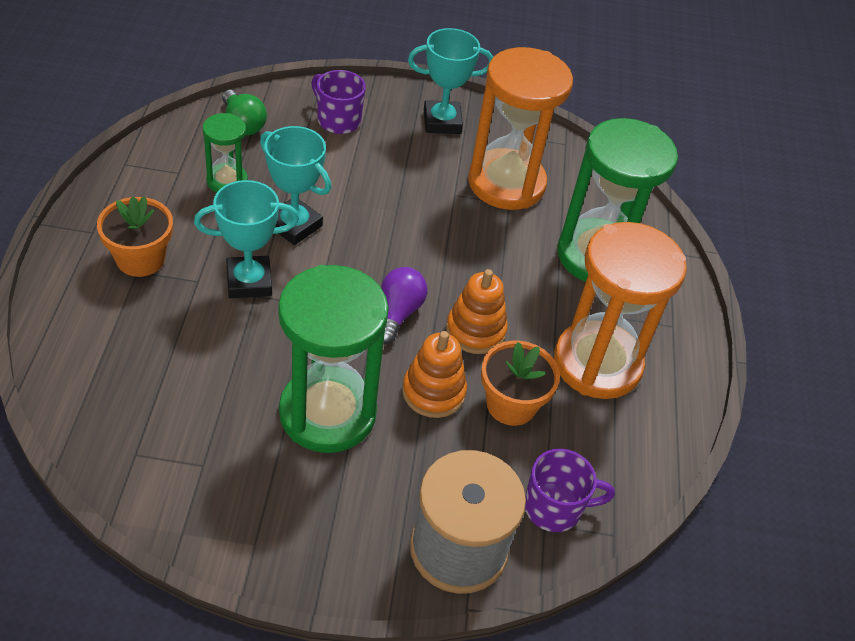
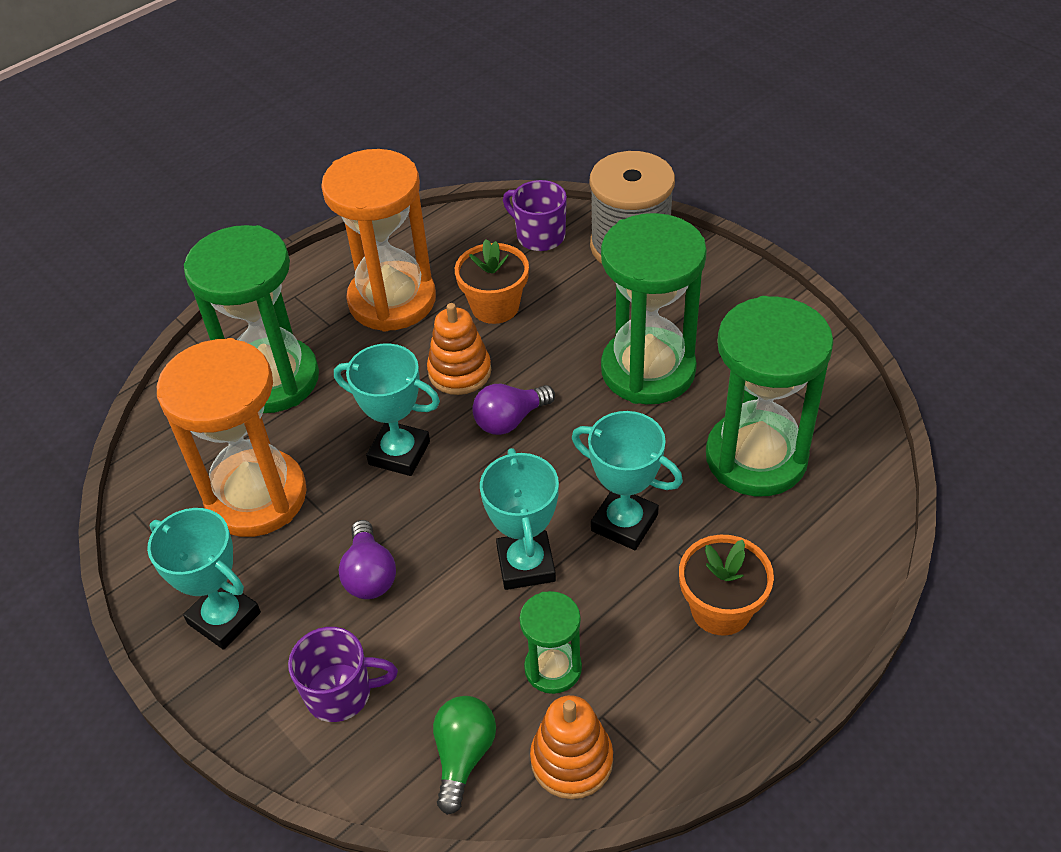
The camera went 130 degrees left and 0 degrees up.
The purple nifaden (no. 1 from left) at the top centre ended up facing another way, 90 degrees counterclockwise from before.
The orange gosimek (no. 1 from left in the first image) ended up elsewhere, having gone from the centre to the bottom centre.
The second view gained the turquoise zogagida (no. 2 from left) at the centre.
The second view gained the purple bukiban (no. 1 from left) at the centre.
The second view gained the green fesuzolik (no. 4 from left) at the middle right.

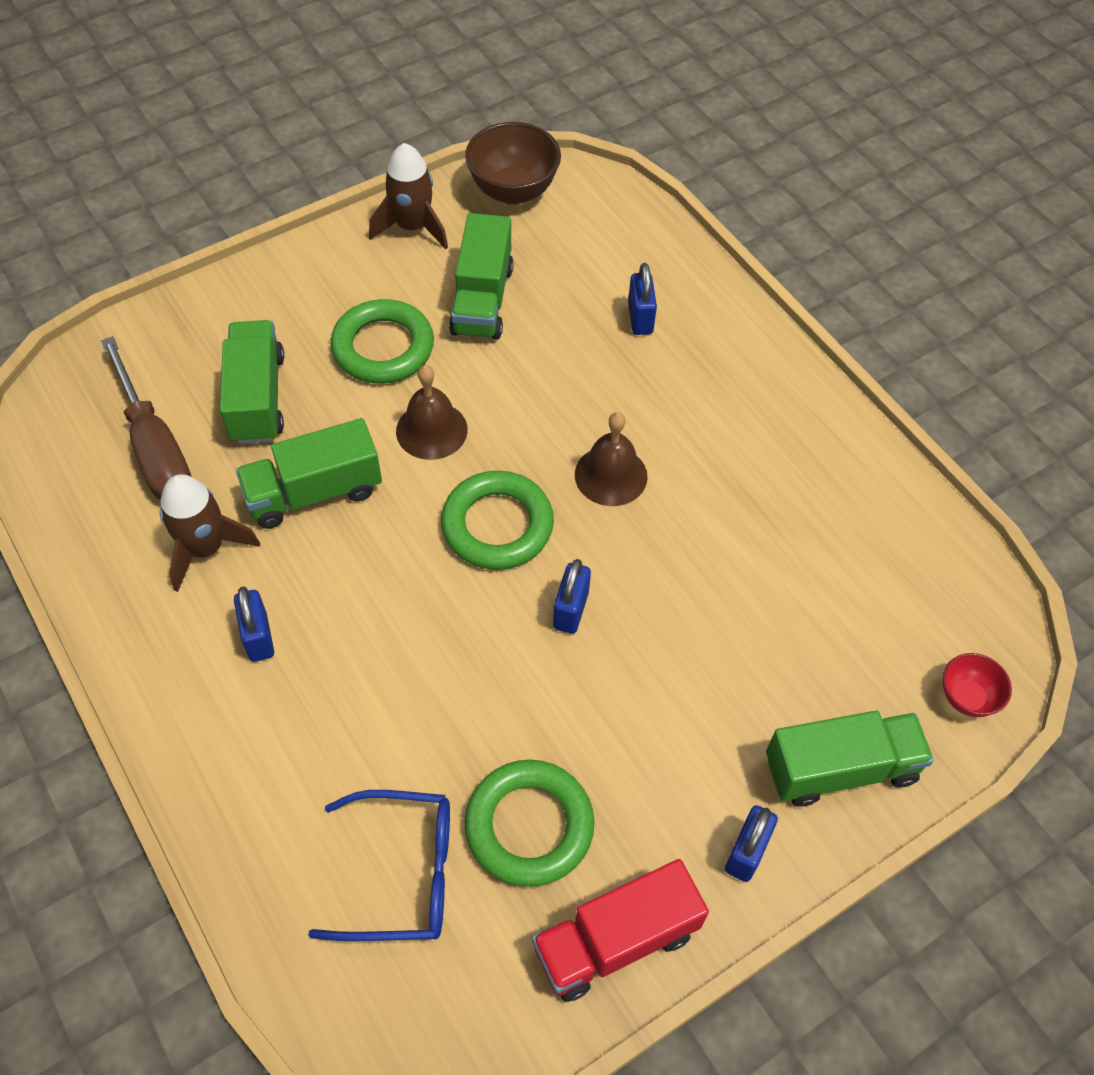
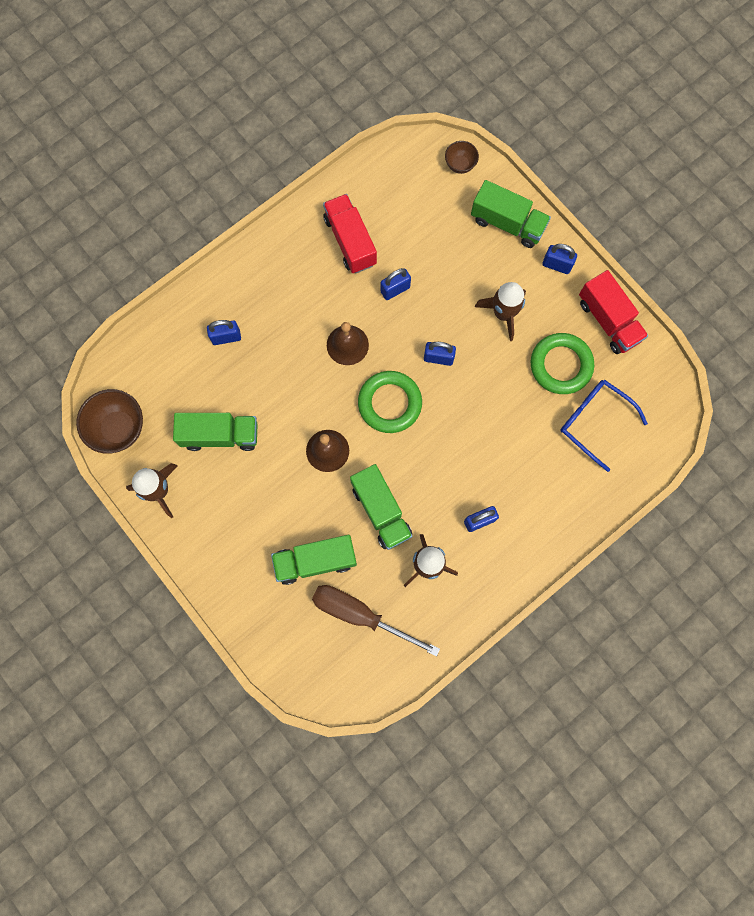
The camera went 95 degrees left and 20 degrees up.
The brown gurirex at the middle left ended up facing another way, 120 degrees counterclockwise from before.
The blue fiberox at the bottom centre ended up facing another way, 45 degrees counterclockwise from before.
The second view lost the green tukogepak (no. 1 from left) at the top centre.
The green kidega (no. 4 from left) at the bottom right ended up facing another way, 135 degrees clockwise from before.
What was the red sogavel at the middle right turned into the brown sogavel (no. 2 from left) at the top centre.
The second view gained the red kidega (no. 1 from left) at the top centre.
The second view gained the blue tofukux (no. 2 from left) at the top centre.
The second view gained the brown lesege (no. 3 from left) at the centre.

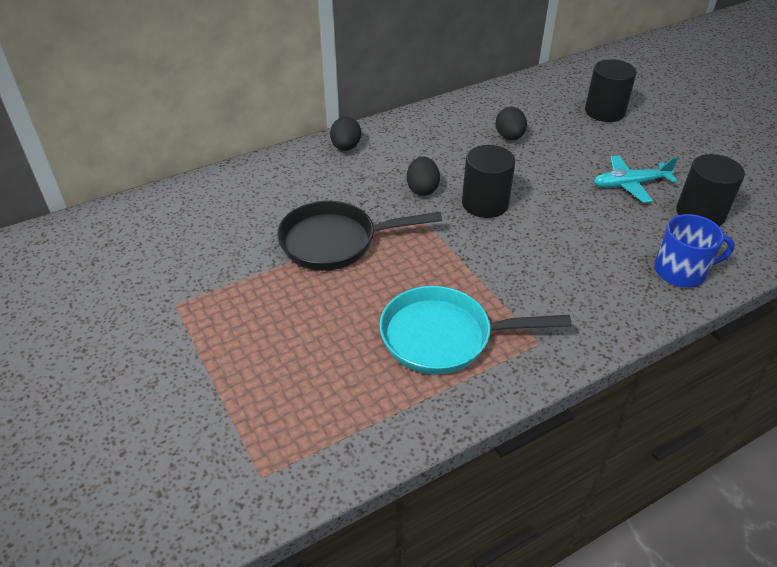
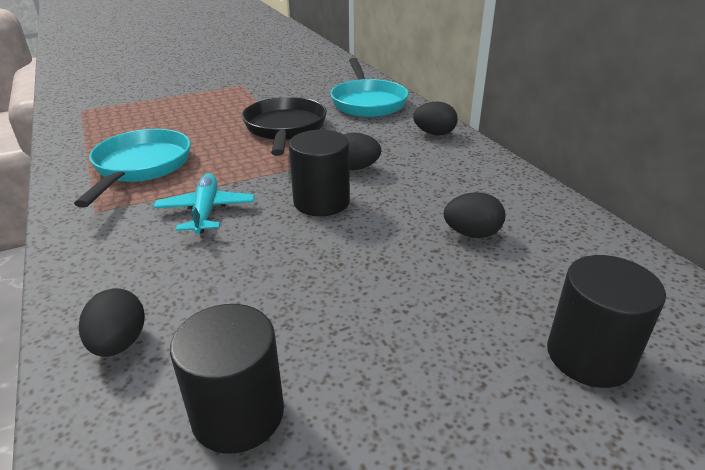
The camera went 95 degrees right and 10 degrees down.
The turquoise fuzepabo ended up elsewhere, having gone from the top right to the middle left.
Where the blue nifaden stood at the middle right, the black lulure (no. 1 from left) came to stand at the bottom left.
The second view gained the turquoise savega (no. 2 from left) at the top centre.

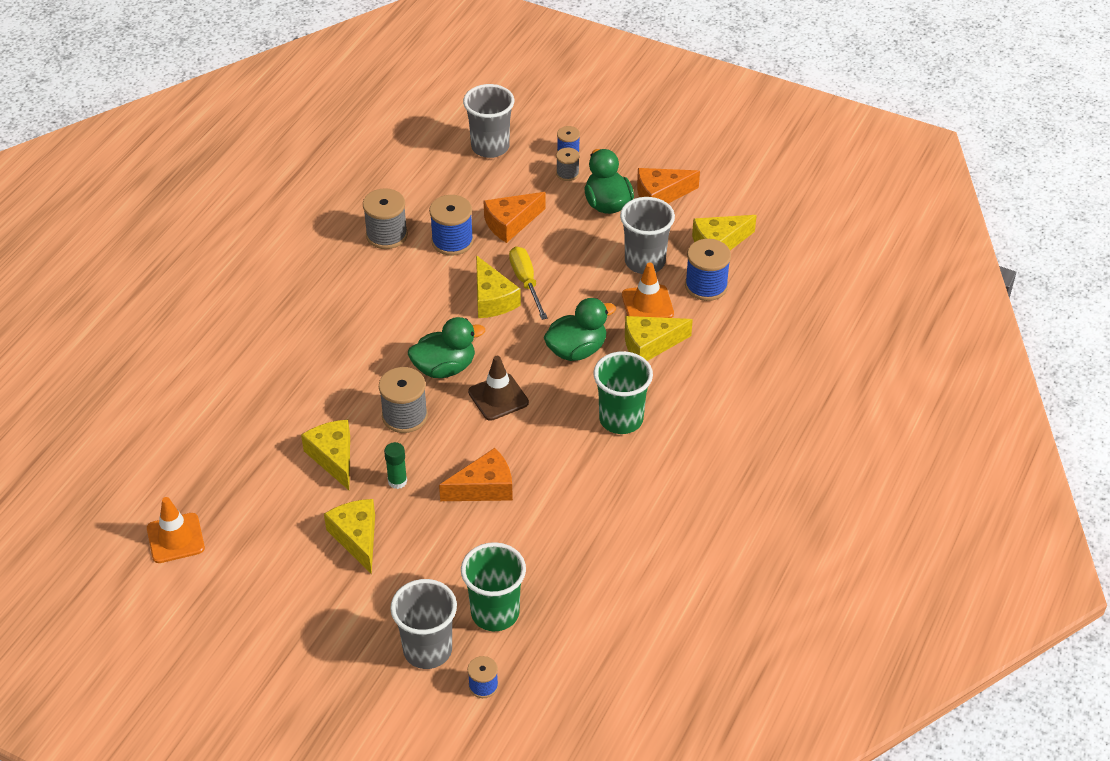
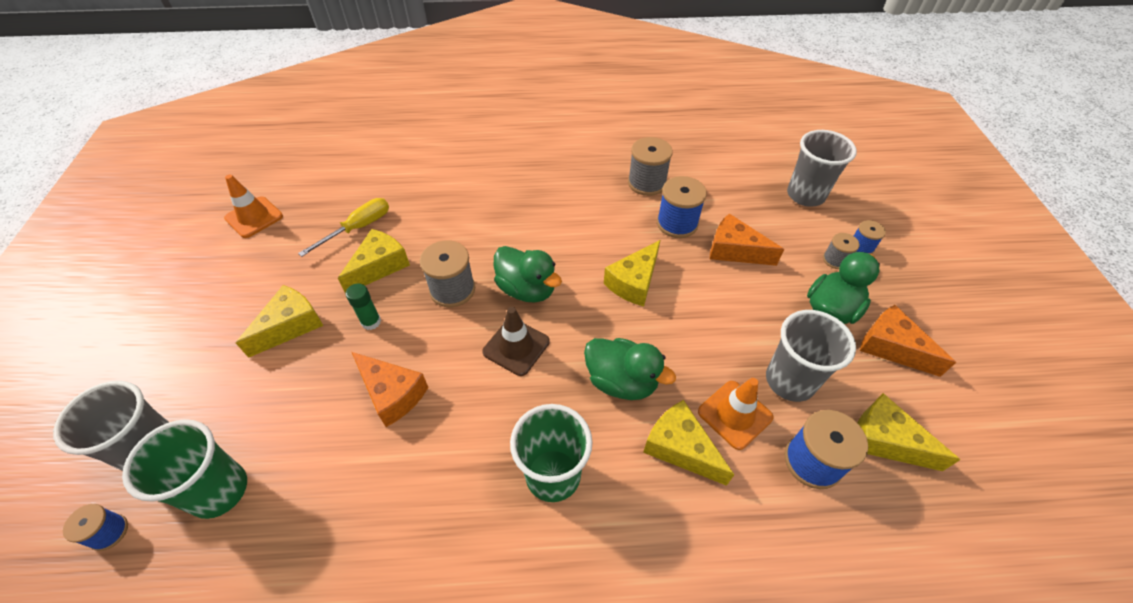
The camera went 60 degrees right and 5 degrees up.
The yellow gurirex ended up elsewhere, having gone from the centre to the middle left.

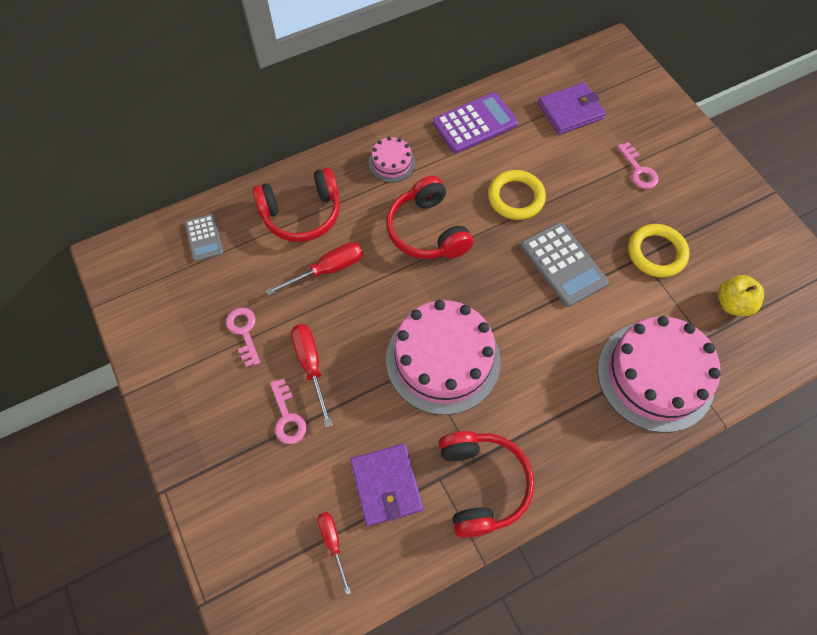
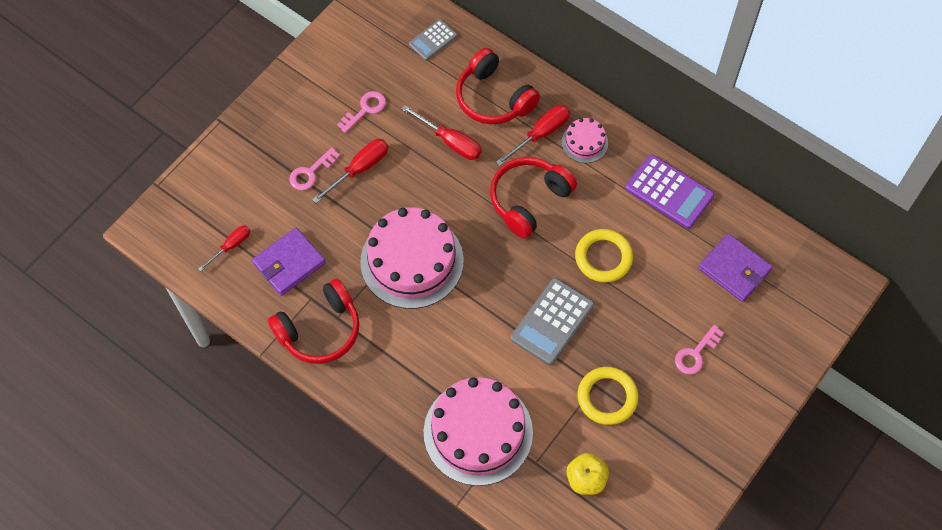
The camera went 65 degrees right and 0 degrees up.
The second view gained the red gurirex (no. 4 from left) at the top centre.

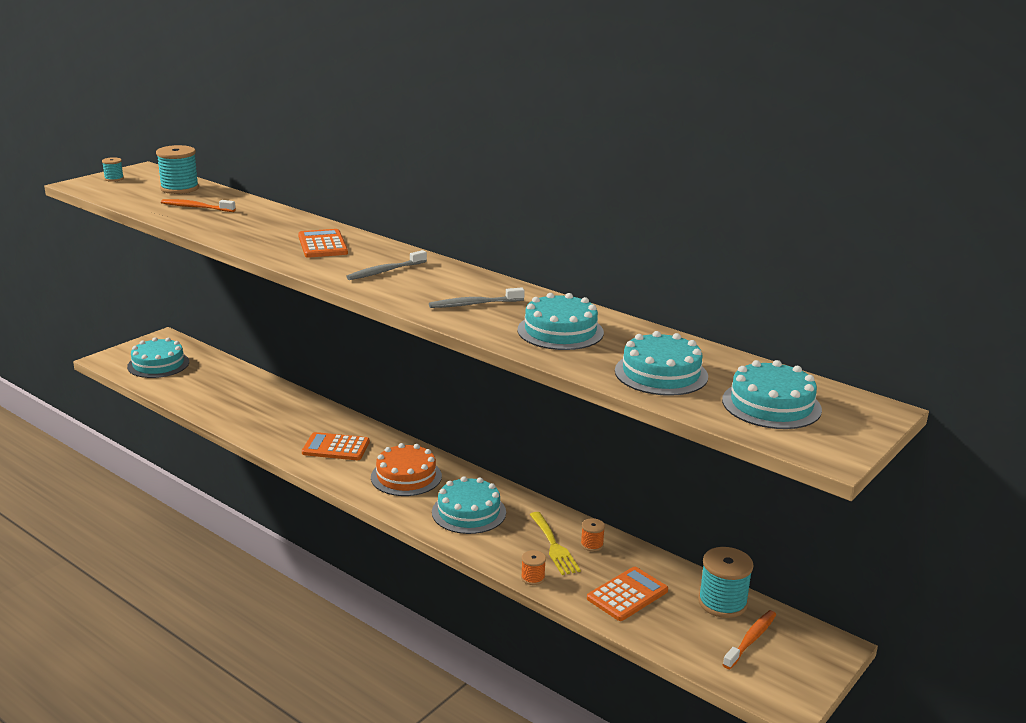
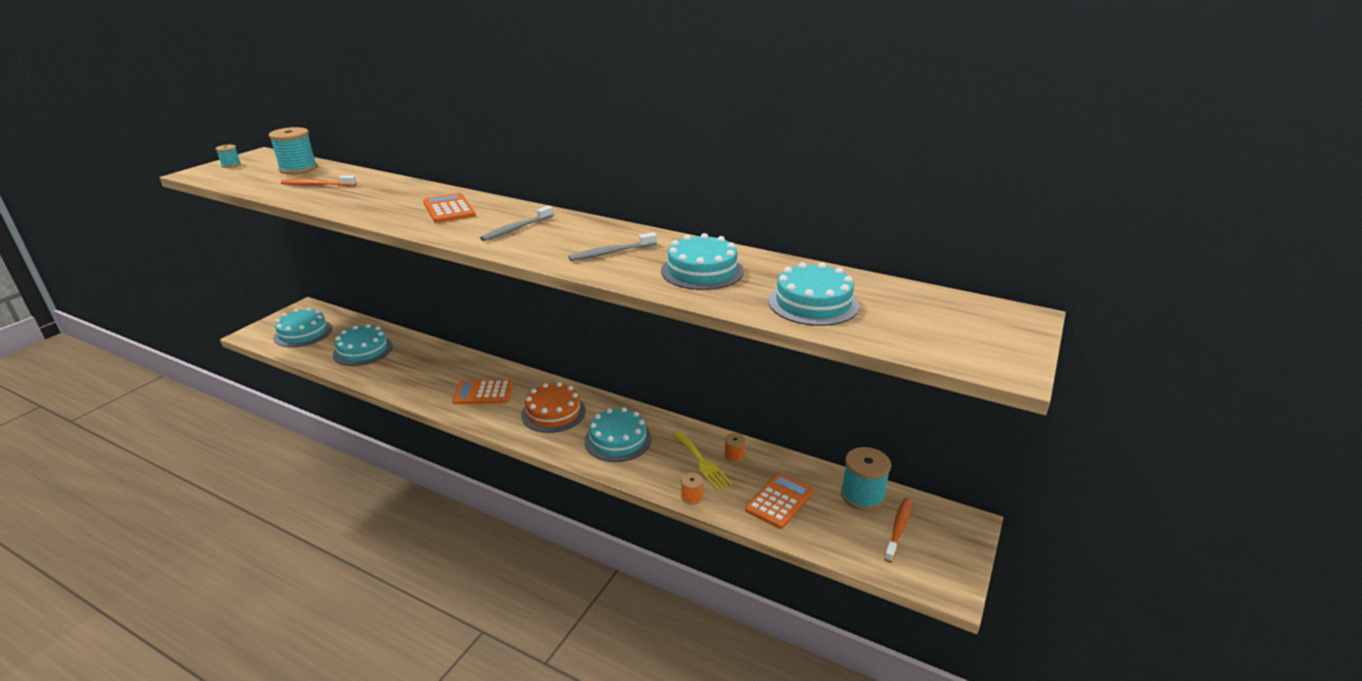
The camera went 10 degrees left and 5 degrees up.
The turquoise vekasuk (no. 5 from left in the first image) ended up elsewhere, having gone from the middle right to the middle left.

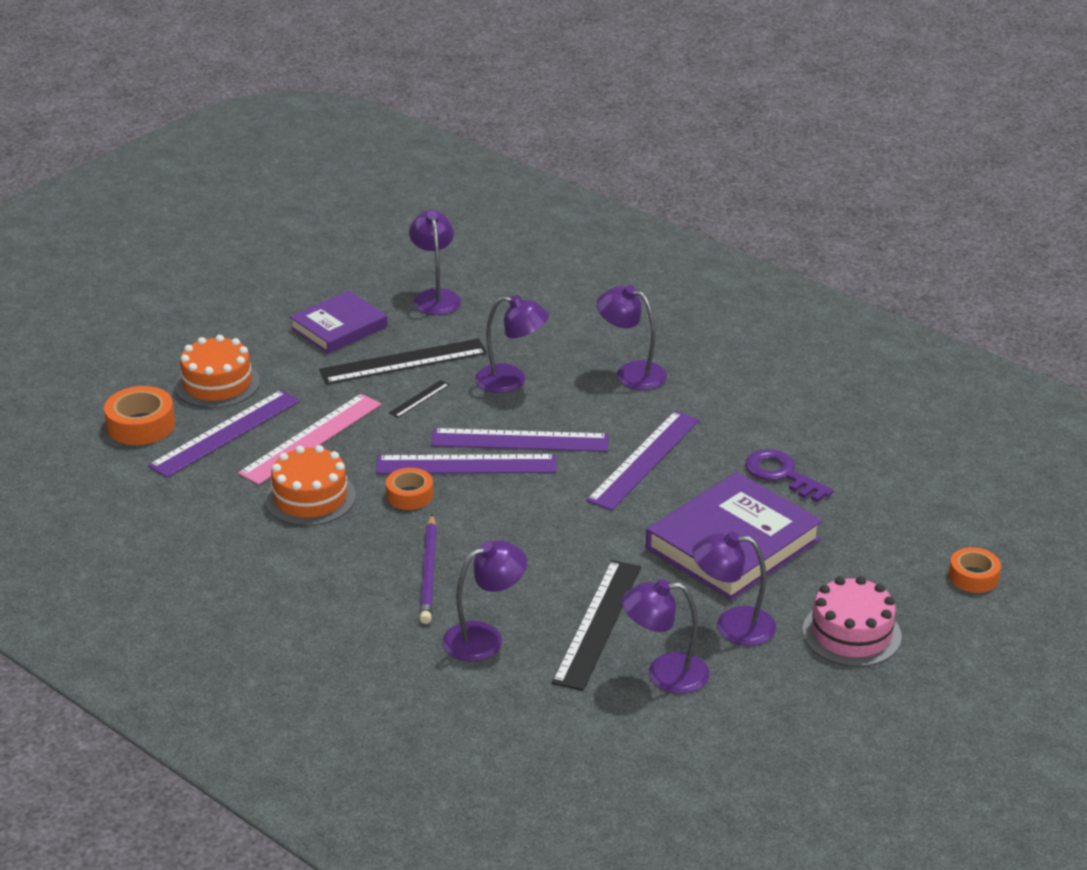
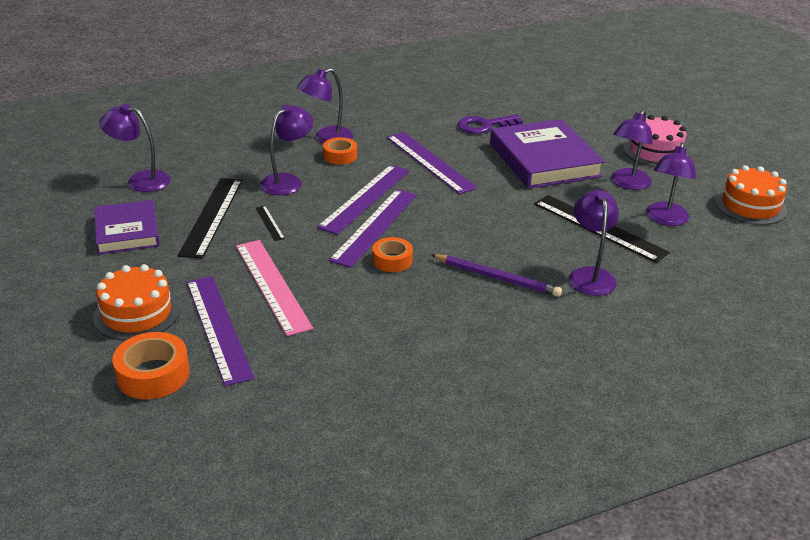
The camera went 65 degrees left and 0 degrees up.
The orange vekasuk (no. 2 from left) ended up elsewhere, having gone from the middle left to the middle right.
The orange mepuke (no. 3 from left in the first image) ended up elsewhere, having gone from the middle right to the top centre.

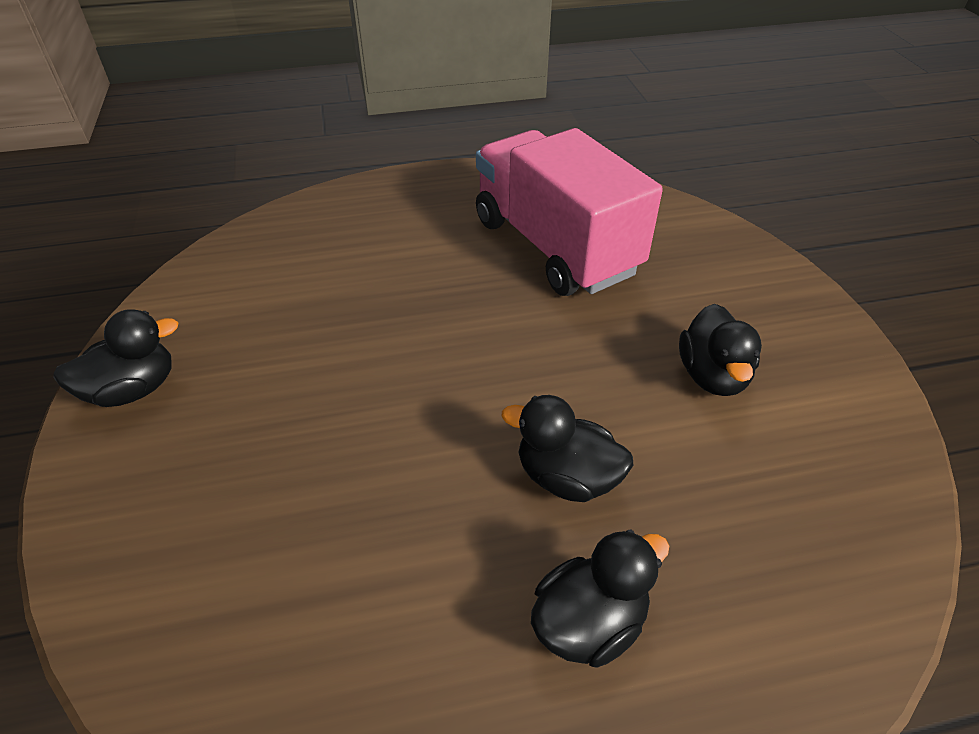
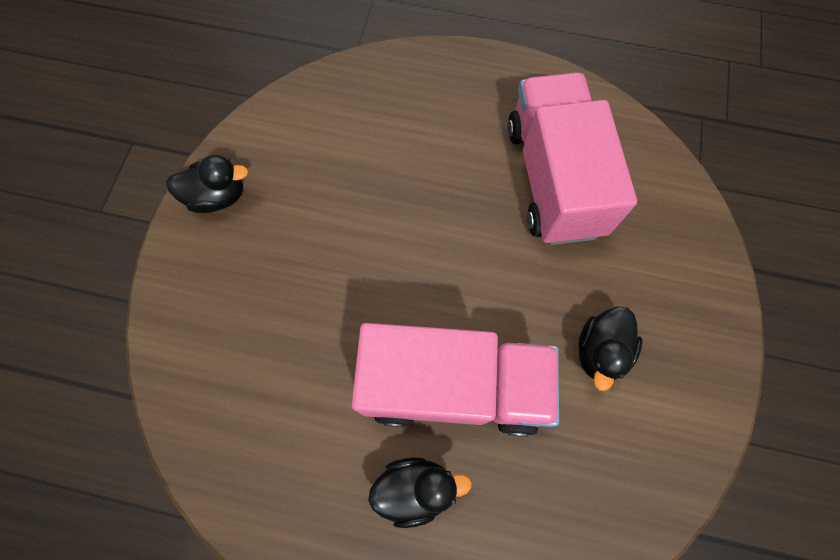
The camera went 25 degrees right and 25 degrees up.
Where the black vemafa (no. 2 from left) stood at the centre, the pink kidega (no. 1 from left) came to stand at the bottom centre.

